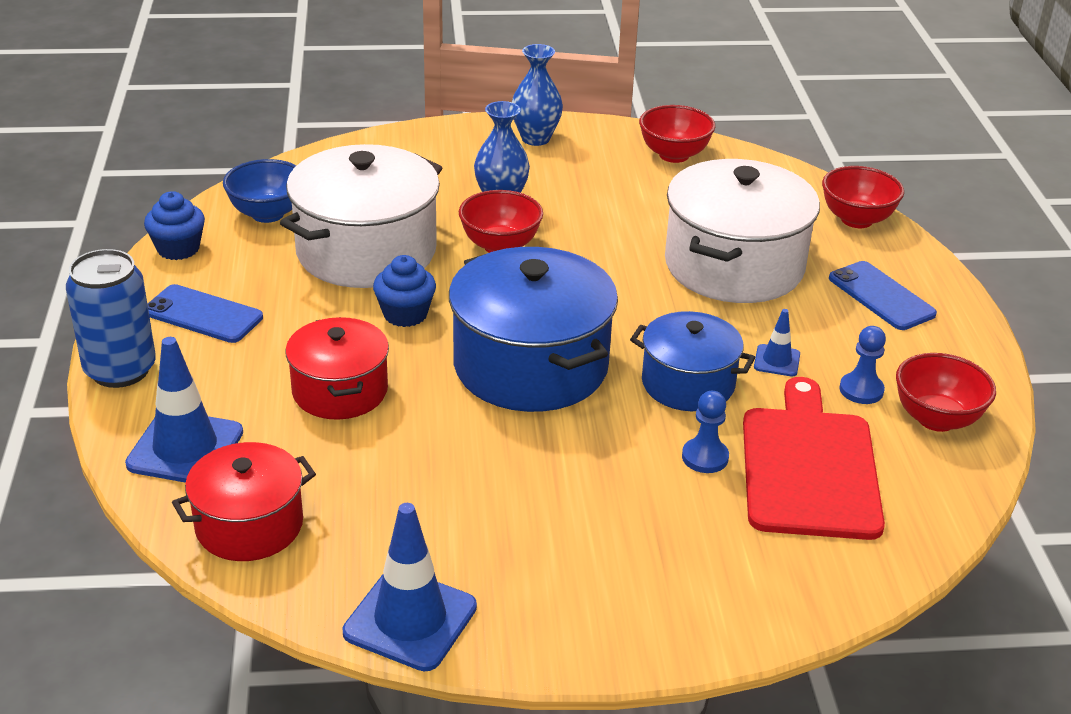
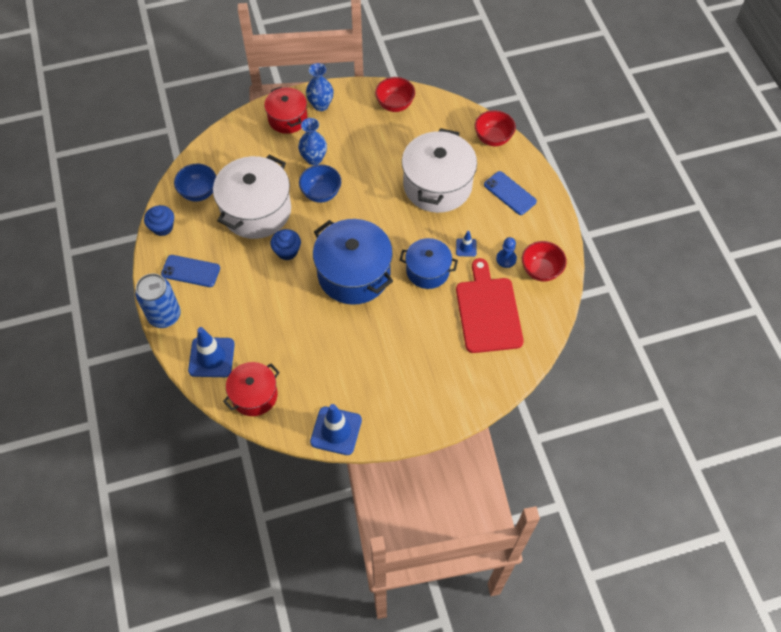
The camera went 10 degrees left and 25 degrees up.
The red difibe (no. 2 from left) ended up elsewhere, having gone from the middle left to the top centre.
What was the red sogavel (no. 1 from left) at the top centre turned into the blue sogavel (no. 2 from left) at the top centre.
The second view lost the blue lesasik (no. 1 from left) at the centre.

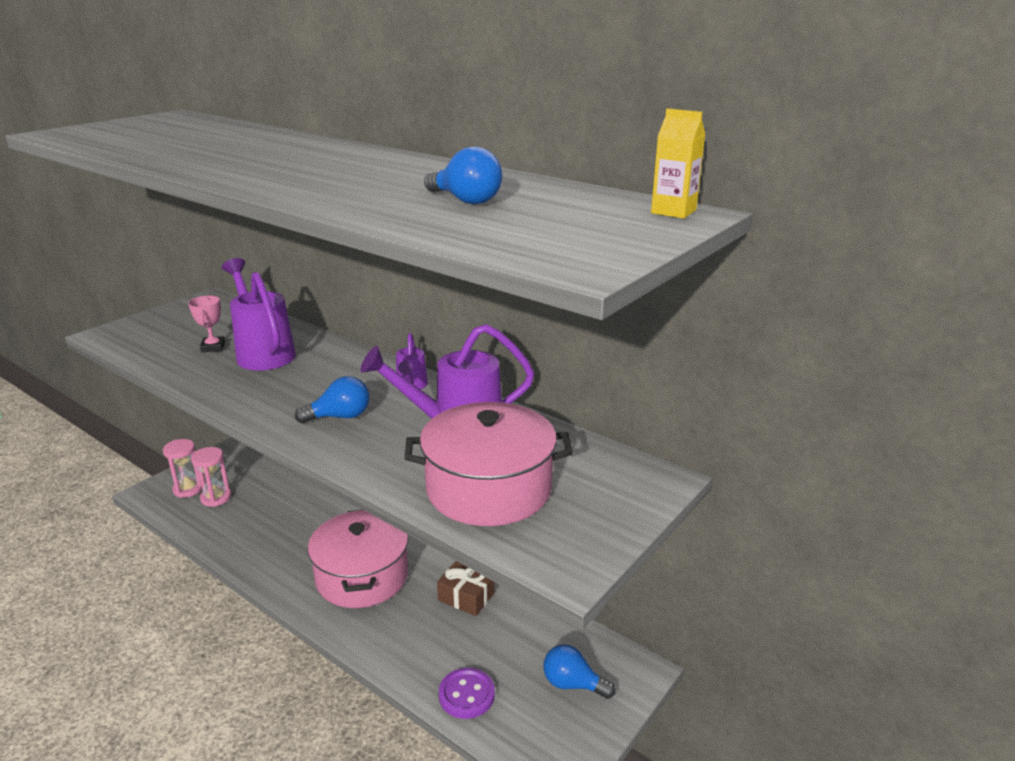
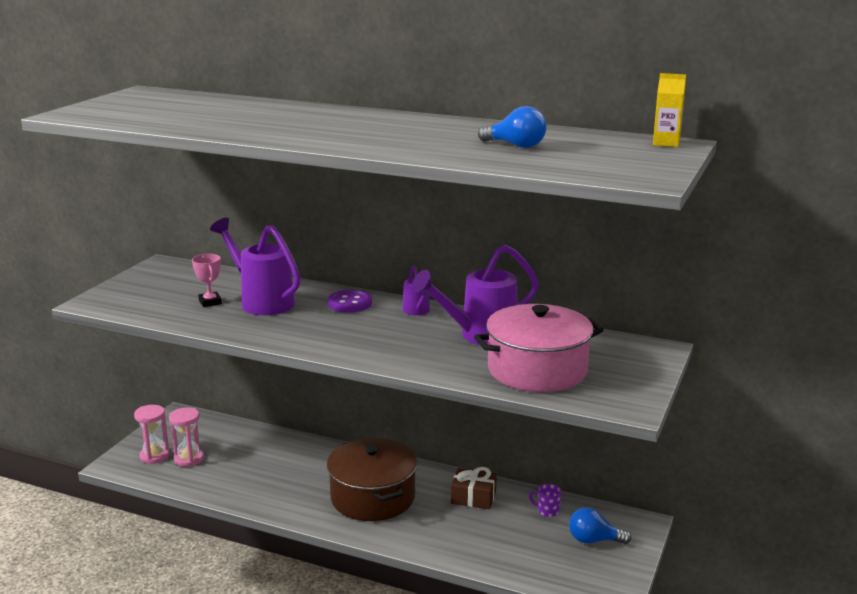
The camera went 15 degrees left and 5 degrees down.
The second view lost the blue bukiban (no. 1 from left) at the middle left.
What was the pink difibe (no. 1 from left) at the bottom centre turned into the brown difibe at the bottom centre.
The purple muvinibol ended up elsewhere, having gone from the bottom centre to the centre.
The second view gained the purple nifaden at the bottom centre.

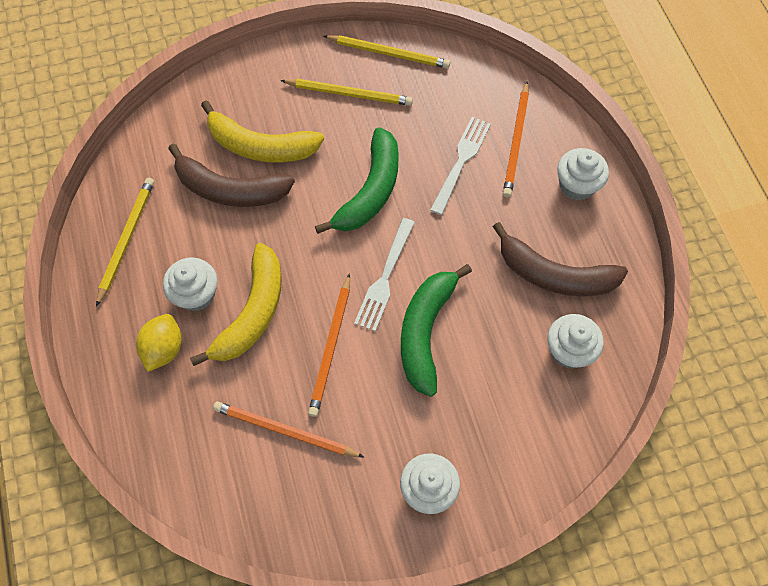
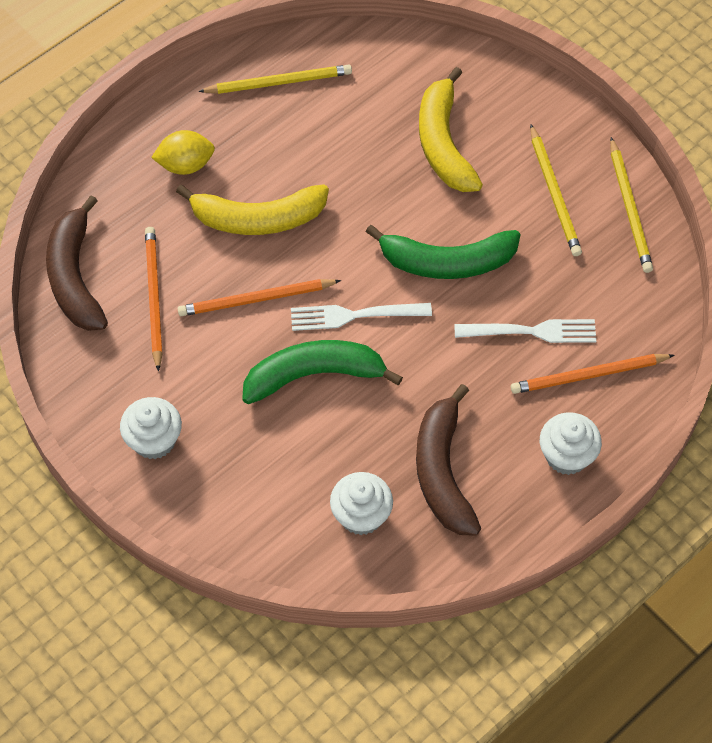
The camera went 65 degrees right and 5 degrees down.
The second view lost the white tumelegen (no. 1 from left) at the middle left.
The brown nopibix (no. 1 from left) ended up elsewhere, having gone from the top left to the middle left.

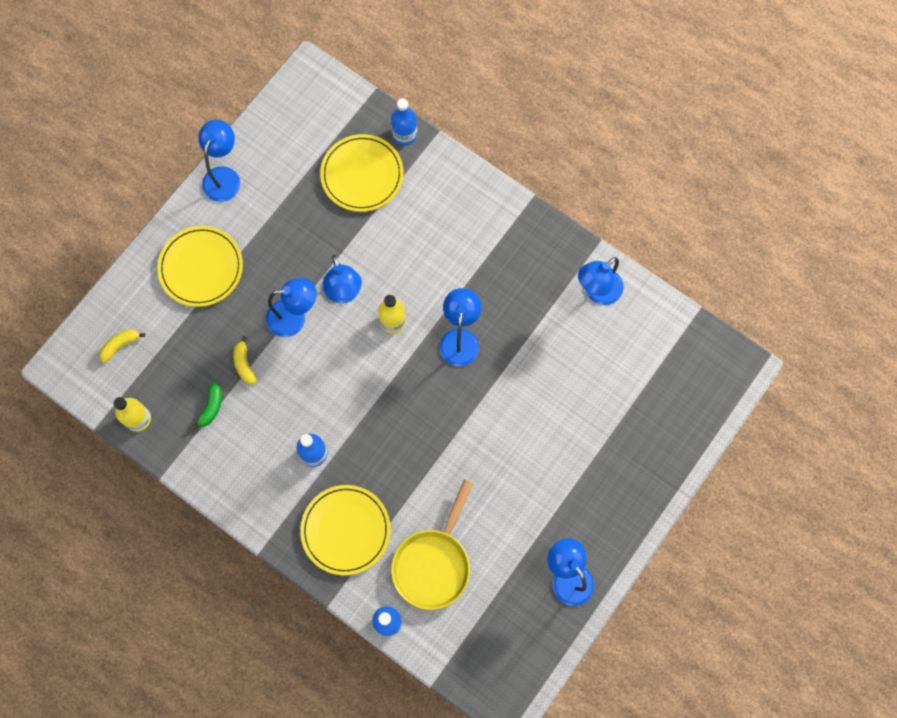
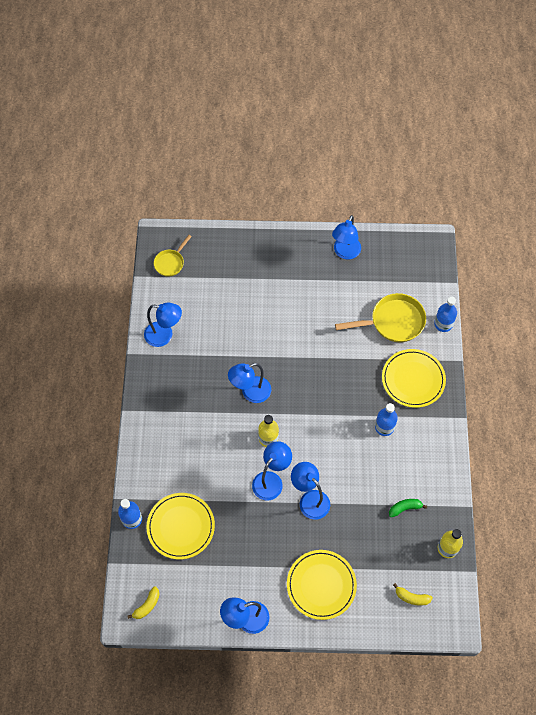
The camera went 125 degrees left and 10 degrees down.
The yellow nopibix (no. 2 from left in the first image) ended up elsewhere, having gone from the middle left to the bottom left.
The second view gained the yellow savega (no. 1 from left) at the middle left.

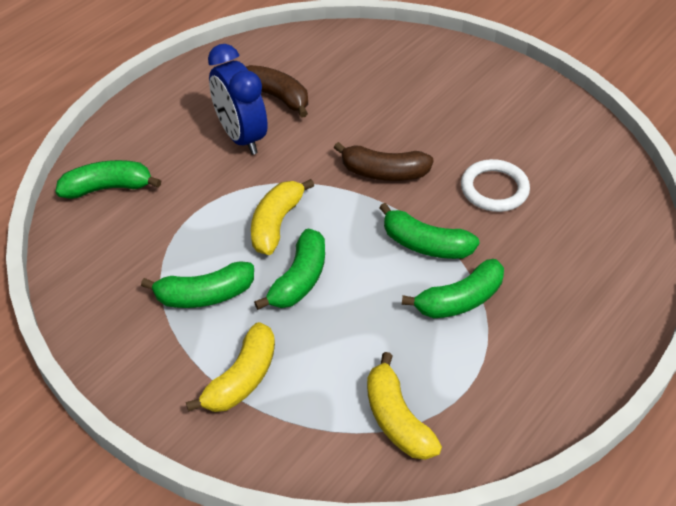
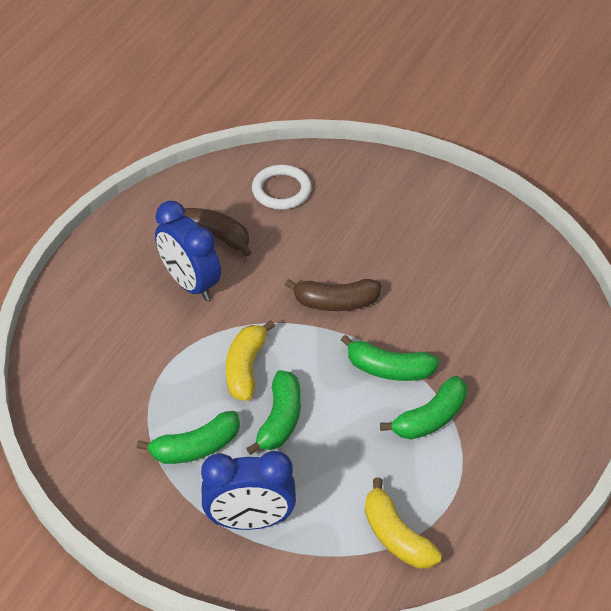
The camera went 10 degrees left and 0 degrees up.
The second view lost the green nopibix (no. 1 from left) at the middle left.
Where the yellow nopibix (no. 1 from left) stood at the bottom centre, the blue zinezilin (no. 2 from left) came to stand at the bottom centre.
The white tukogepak ended up elsewhere, having gone from the middle right to the top centre.

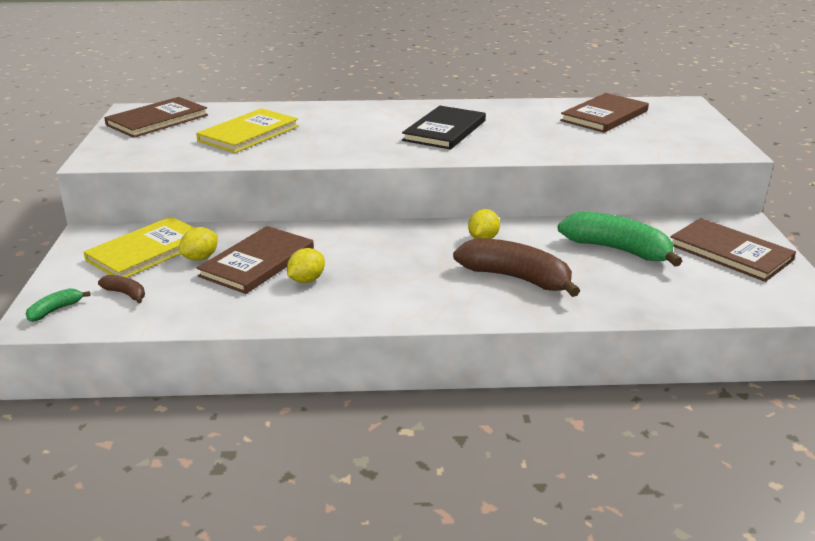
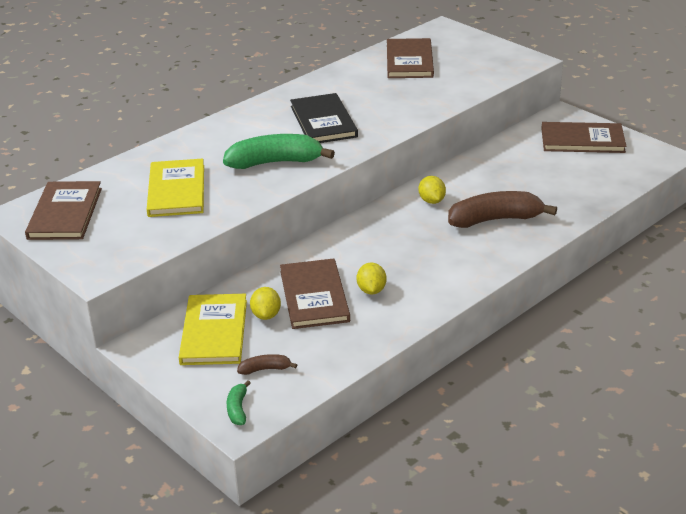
The camera went 40 degrees left and 5 degrees up.
The green nopibix (no. 2 from left) ended up elsewhere, having gone from the middle right to the top centre.

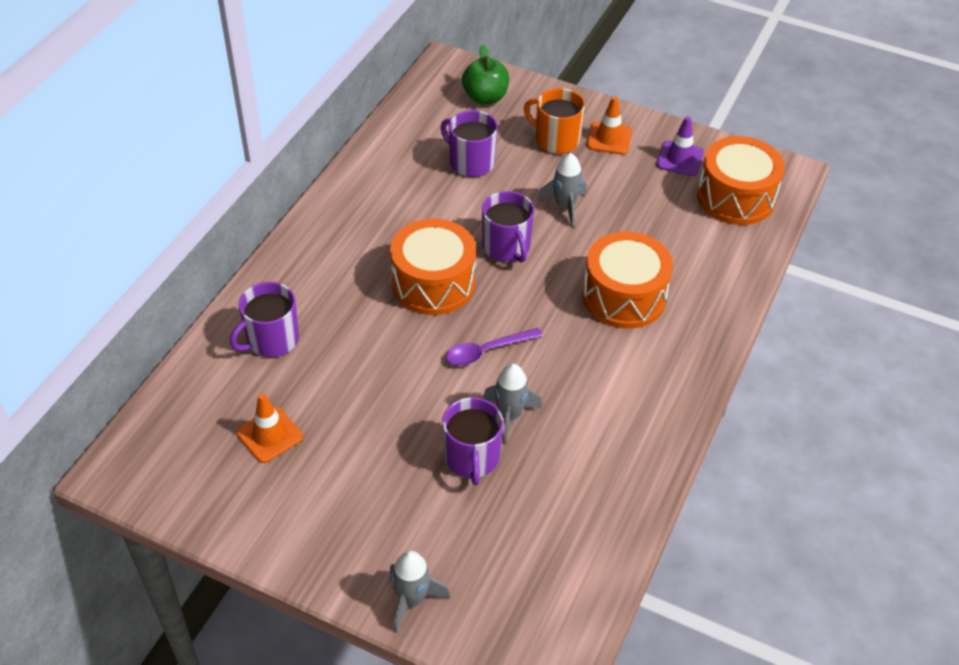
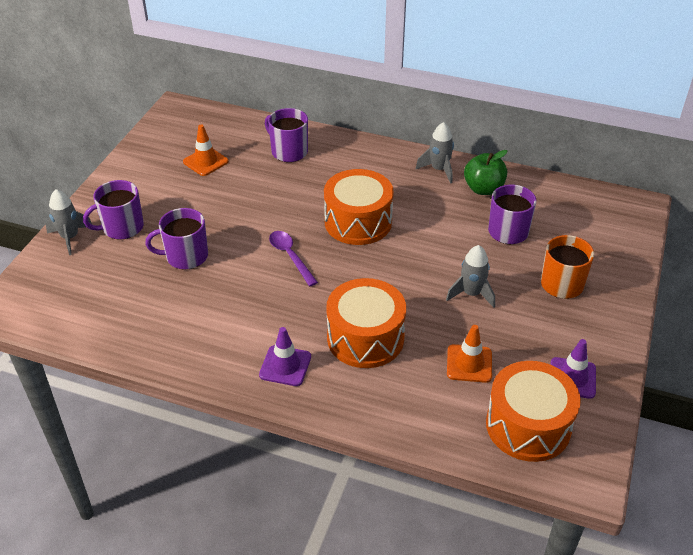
The camera went 85 degrees right and 5 degrees down.
The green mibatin ended up elsewhere, having gone from the top centre to the top right.
The purple nifaden (no. 4 from left in the first image) ended up elsewhere, having gone from the centre to the middle left.
The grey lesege (no. 2 from left) ended up elsewhere, having gone from the centre to the top centre.
The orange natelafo (no. 2 from left) ended up elsewhere, having gone from the top centre to the middle right.
The second view gained the purple natelafo (no. 1 from left) at the centre.

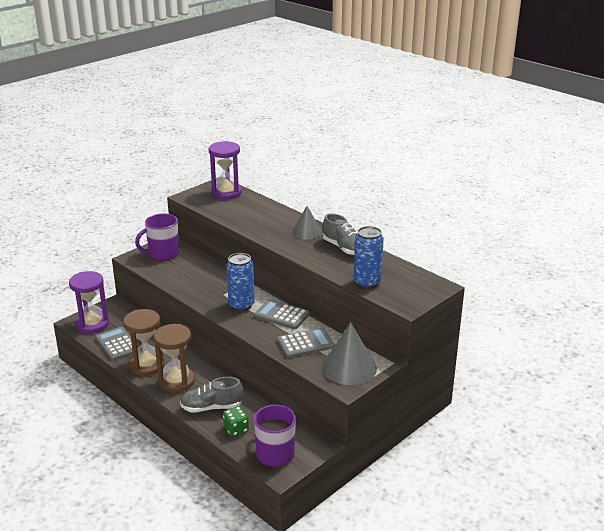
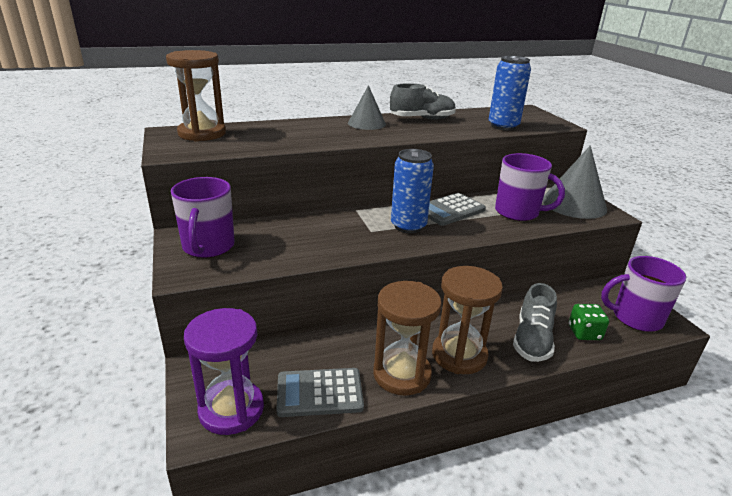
The camera went 65 degrees left and 0 degrees up.
What was the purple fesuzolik (no. 2 from left) at the top centre turned into the brown fesuzolik (no. 1 from left) at the top left.
Where the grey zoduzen (no. 3 from left) stood at the centre, the purple nifaden (no. 2 from left) came to stand at the middle right.

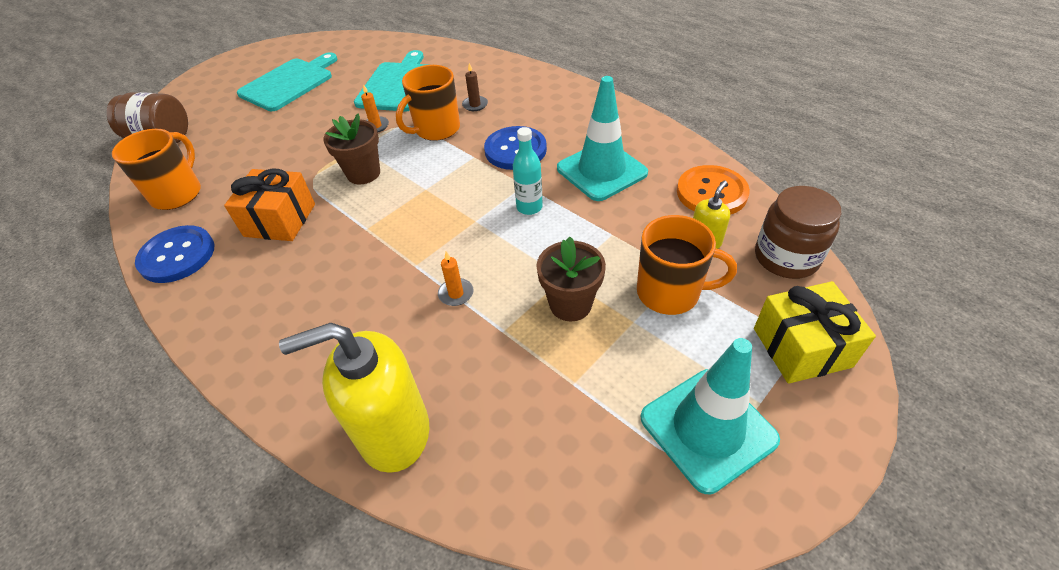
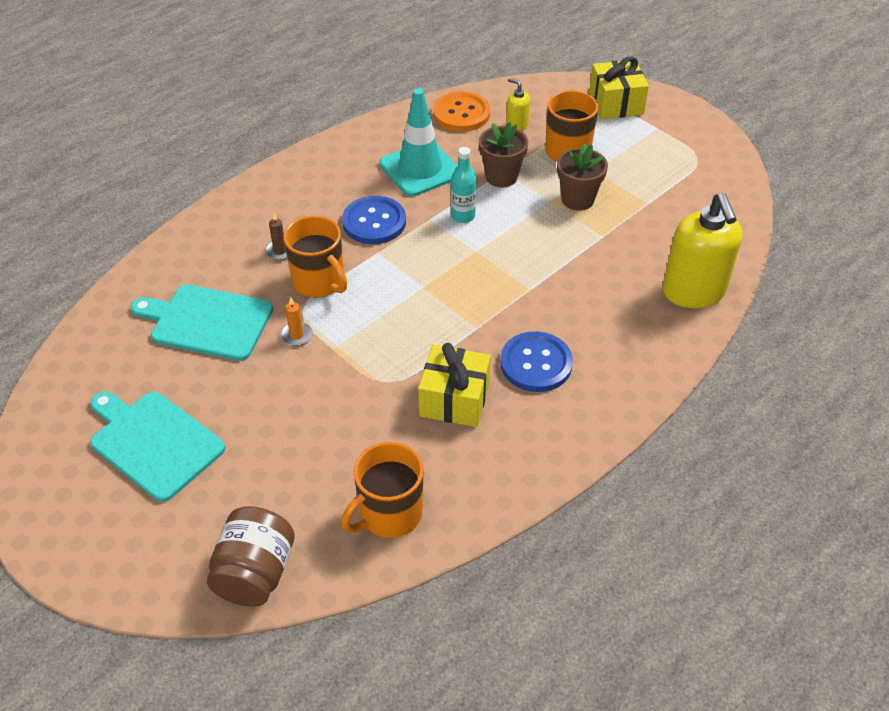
The camera went 90 degrees left and 0 degrees up.
The orange nifaden (no. 1 from left in the first image) at the top left ended up facing another way, 60 degrees counterclockwise from before.
The blue muvinibol (no. 1 from left in the first image) ended up elsewhere, having gone from the middle left to the centre.
What was the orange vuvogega at the middle left turned into the yellow vuvogega (no. 1 from left) at the centre.
The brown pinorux (no. 1 from left) ended up elsewhere, having gone from the top left to the top centre.
The second view lost the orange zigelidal (no. 2 from left) at the centre.
The second view lost the turquoise natelafo (no. 2 from left) at the bottom right.
The second view lost the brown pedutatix (no. 2 from left) at the middle right.

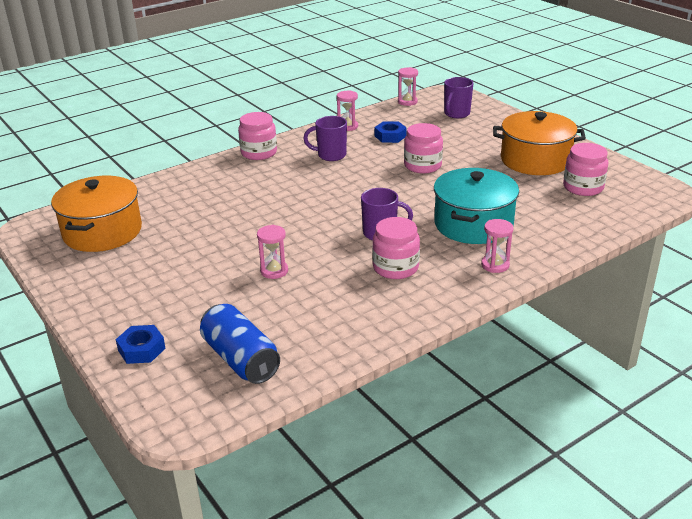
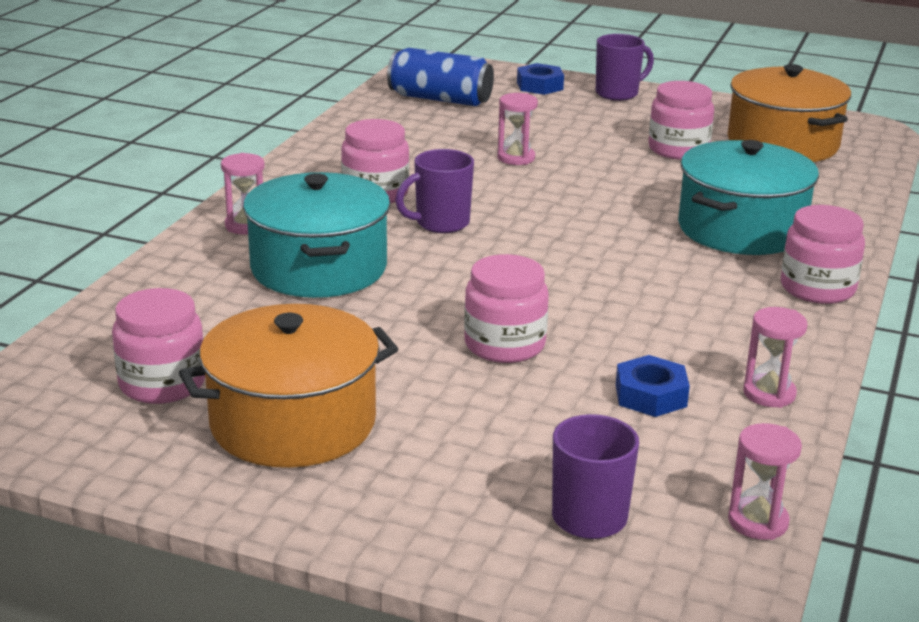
The camera went 145 degrees right and 5 degrees down.
The purple nifaden (no. 1 from left in the first image) ended up elsewhere, having gone from the top centre to the top right.
The second view gained the pink pedutatix (no. 4 from left) at the top right.
The second view gained the turquoise difibe (no. 2 from left) at the top right.

